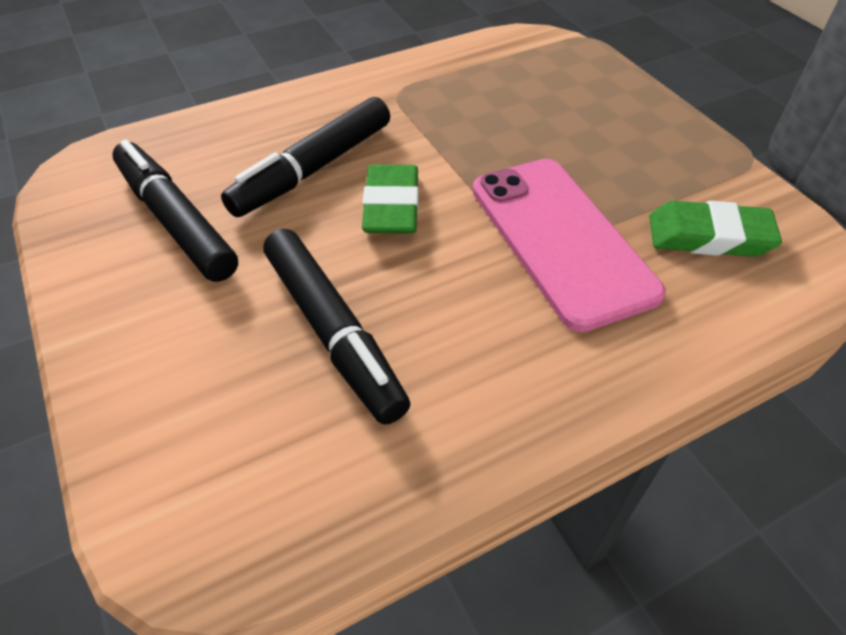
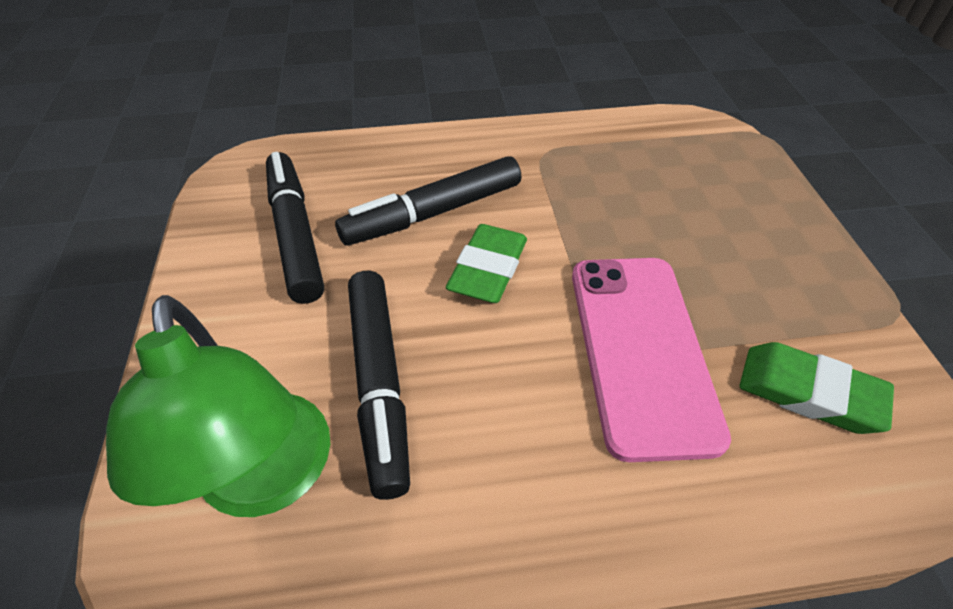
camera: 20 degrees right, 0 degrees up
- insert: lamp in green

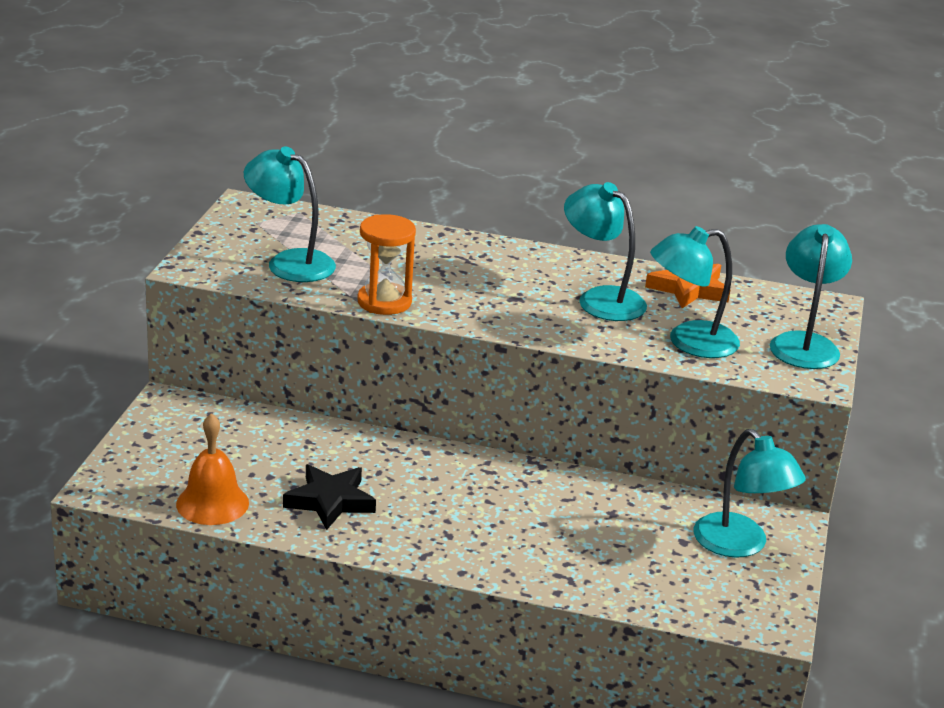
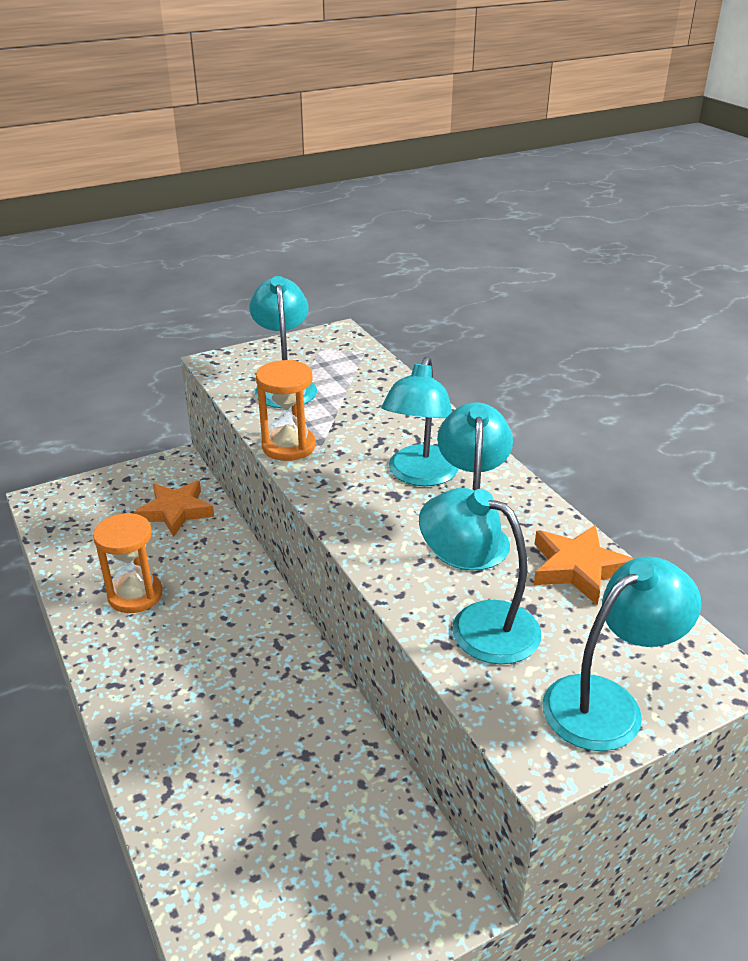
camera: 50 degrees right, 5 degrees up
- replace: star in black to hourglass in orange (1st from left)
- insert: star in orange (1st from left)
- move: lamp in turquoise (4th from left in the first image) to lamp in turquoise (2nd from left)
- delete: bell in orange

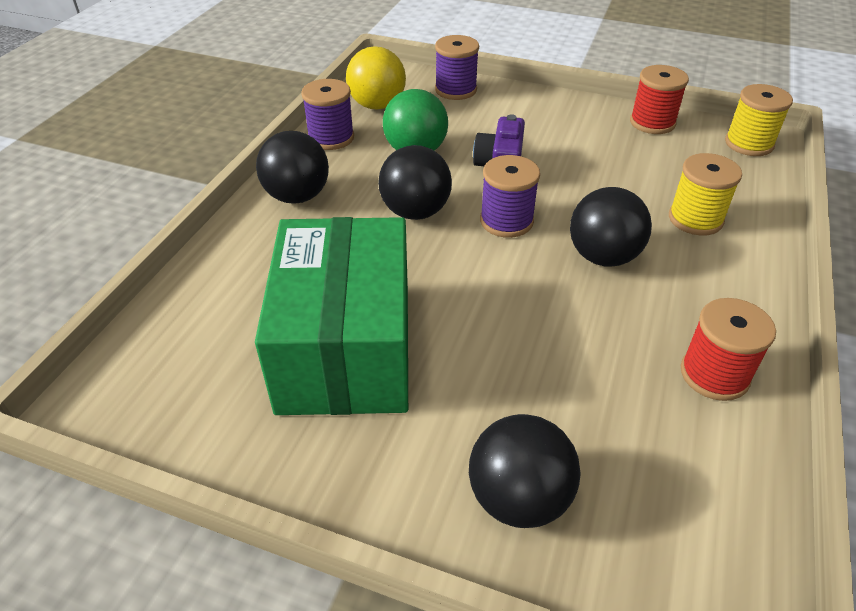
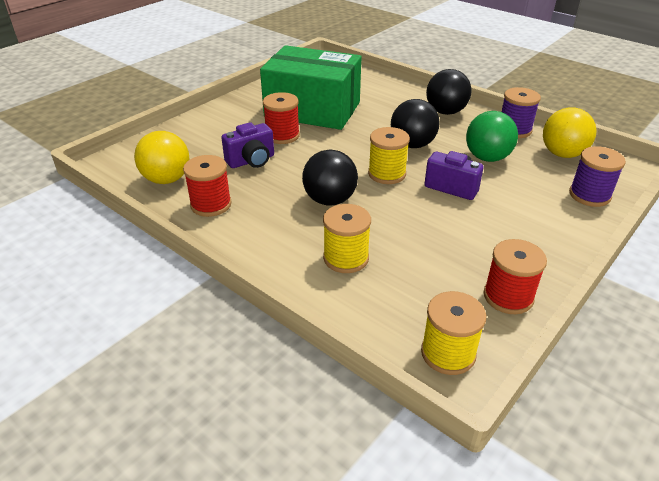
camera: 110 degrees right, 5 degrees down
- insert: ball in yellow (1st from left)
- insert: camera in purple (1st from left)
- insert: spool in red (2nd from left)
- recolor: spool in purple (3rd from left) to spool in yellow (2nd from left)
- delete: ball in black (3rd from left)

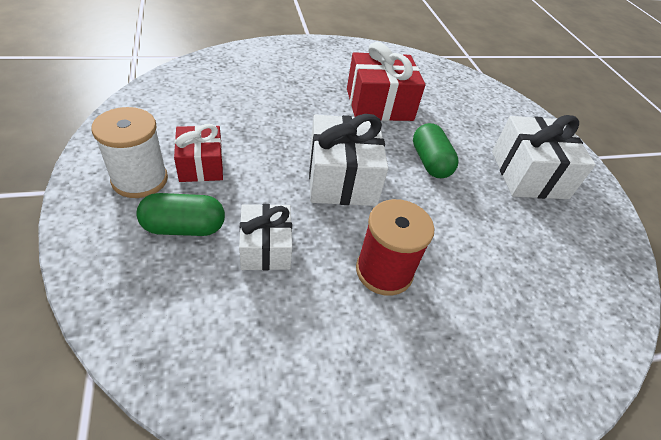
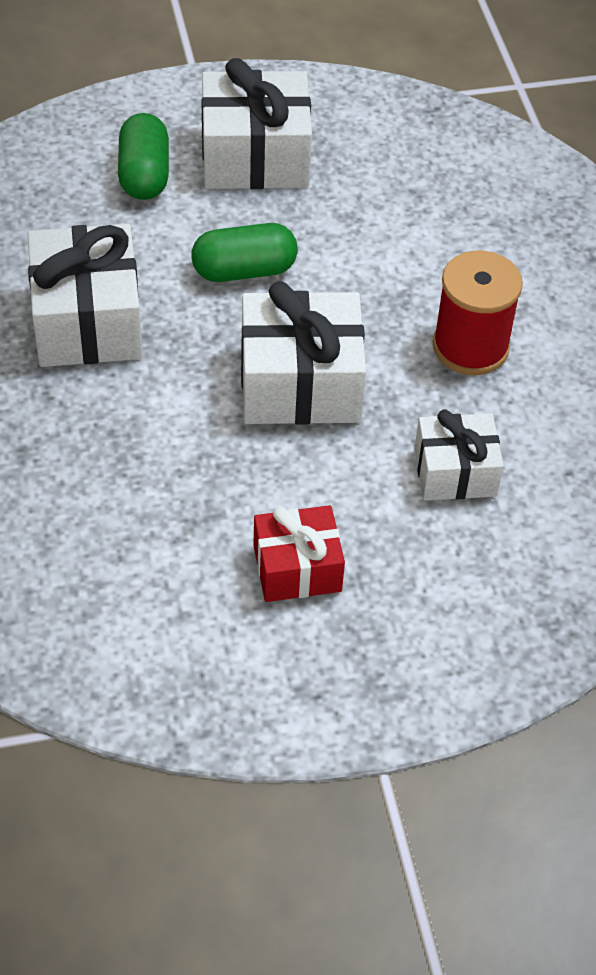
camera: 85 degrees left, 5 degrees up
- recolor: gift in red (2nd from left) to gift in white (1st from left)
- move: capsule in green (1st from left)
- delete: spool in white

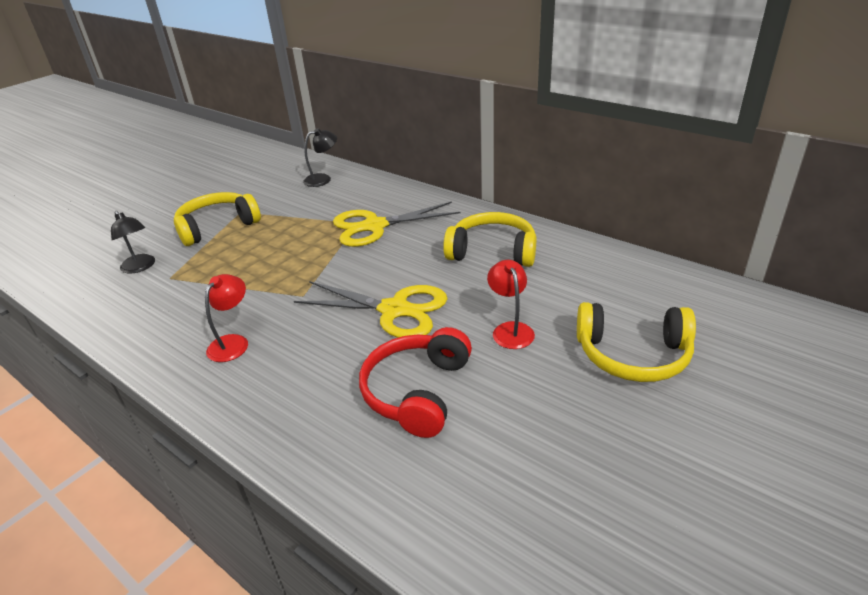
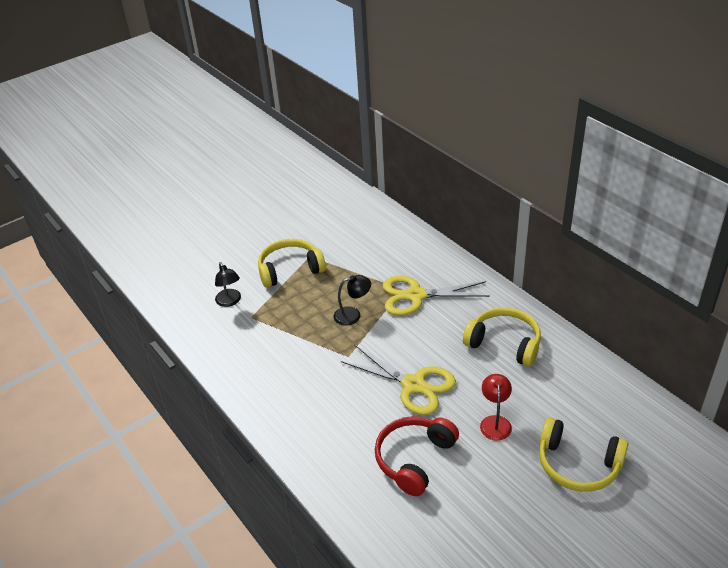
camera: 15 degrees right, 5 degrees up
- move: lamp in black (2nd from left)
- delete: lamp in red (1st from left)

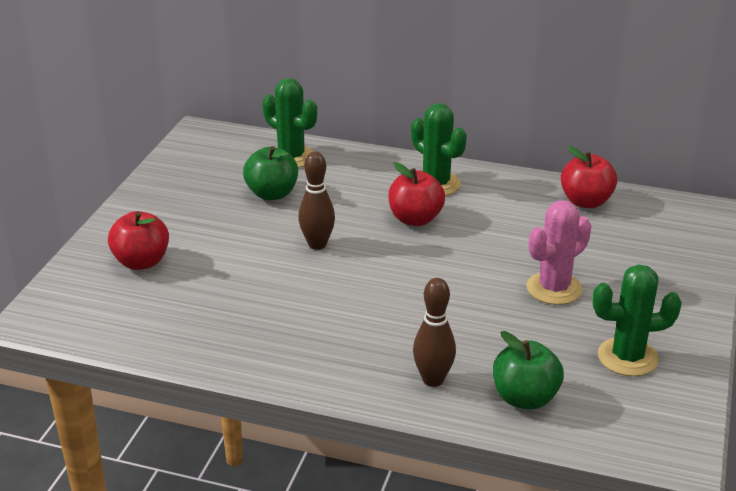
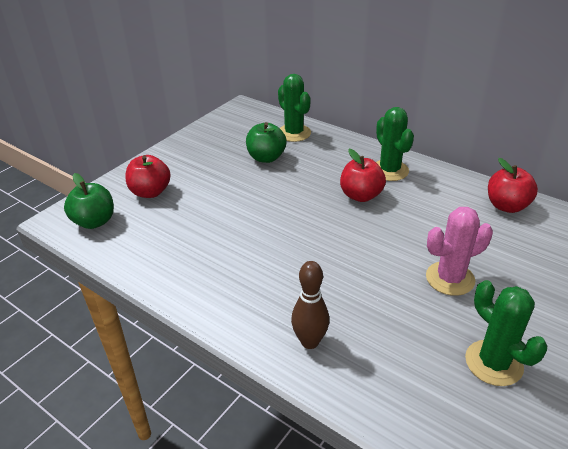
camera: 20 degrees right, 5 degrees up
- move: apple in green (2nd from left in the first image) to apple in green (1st from left)
- rotate: cactus in green (3rd from left) 45 degrees clockwise
- delete: bowling pin in brown (1st from left)

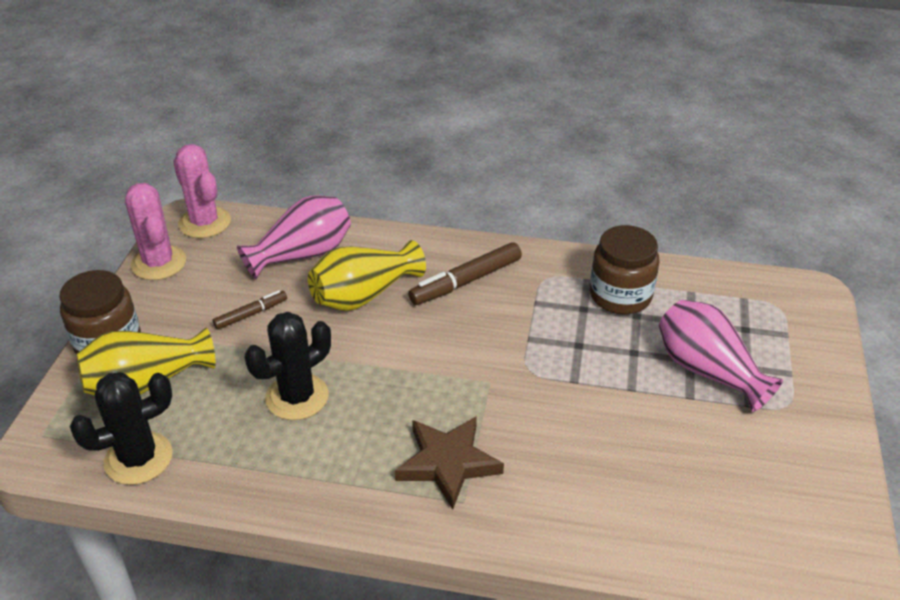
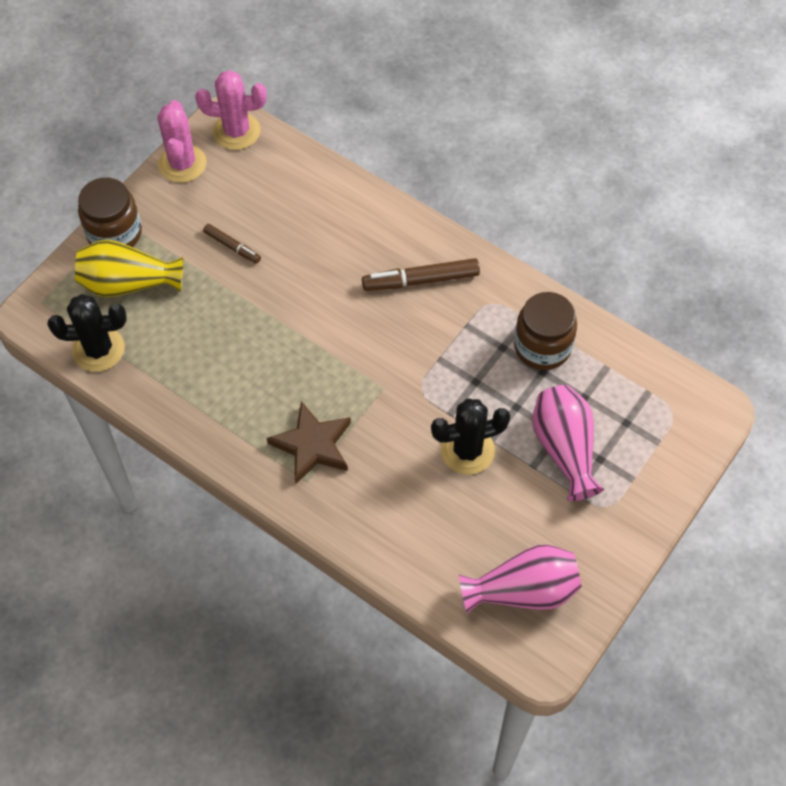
camera: 25 degrees right, 20 degrees up
- rotate: cactus in pink (2nd from left) 75 degrees counterclockwise
- rotate: marker in brown (1st from left) 45 degrees clockwise
- move: cactus in black (2nd from left)
- move: vase in pink (1st from left)
- delete: vase in yellow (2nd from left)

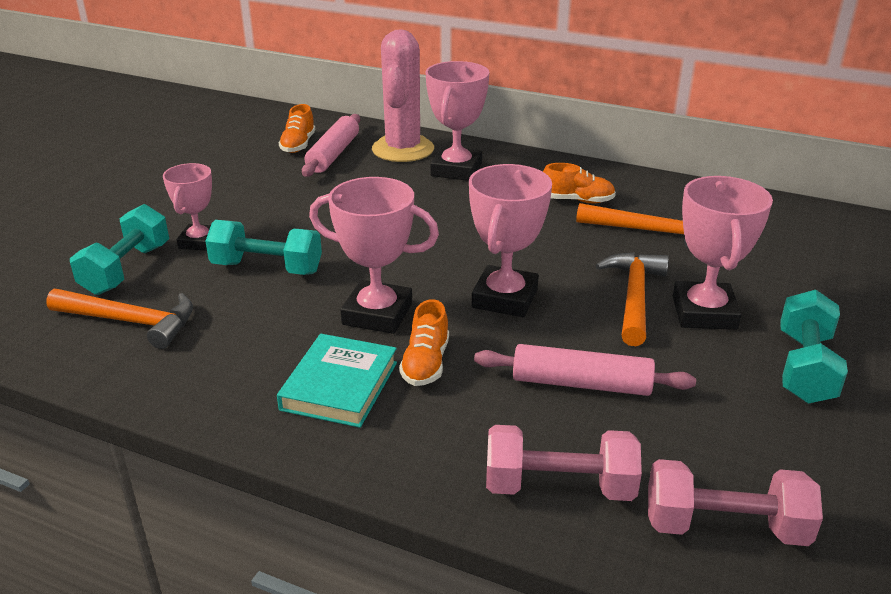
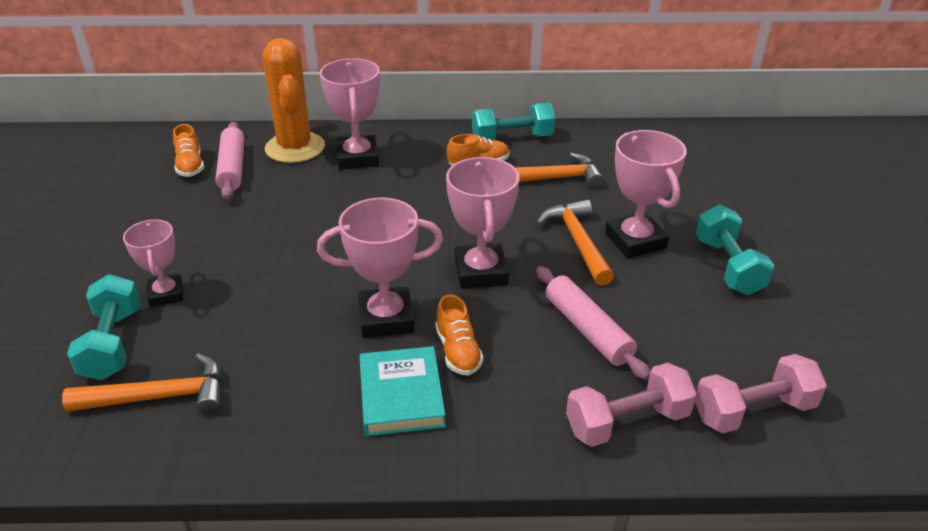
camera: 25 degrees left, 5 degrees up
- recolor: cactus in pink to cactus in orange
- move: dumbbell in turquoise (2nd from left)
- rotate: rolling pin in pink (2nd from left) 75 degrees clockwise

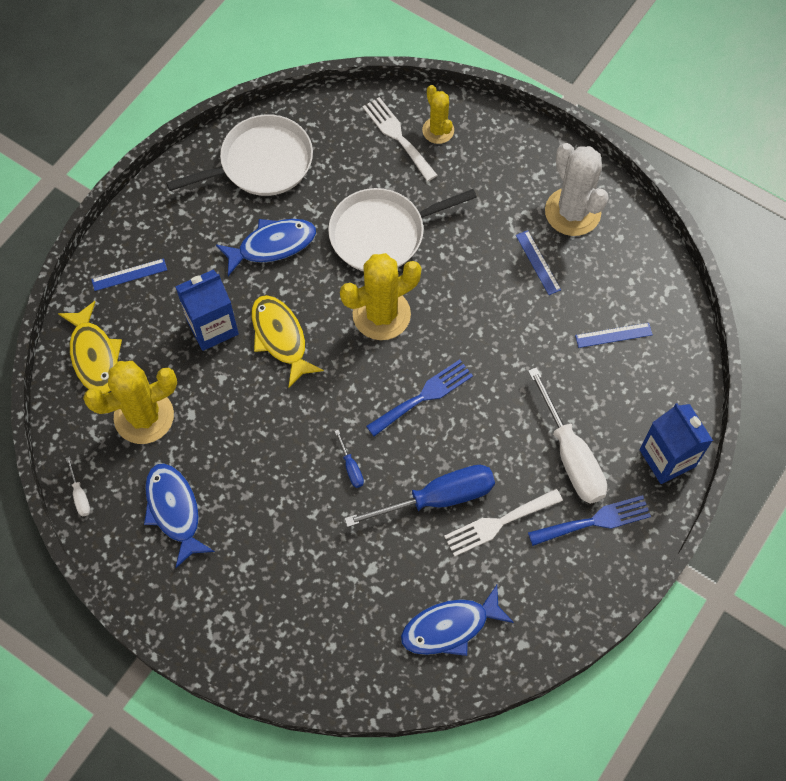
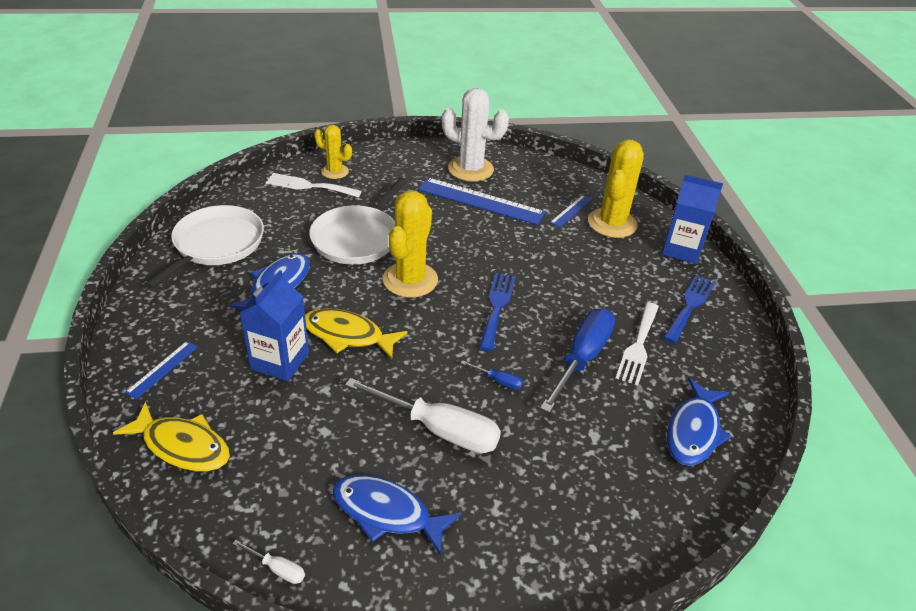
camera: 45 degrees left, 25 degrees down
- move: screwdriver in white (2nd from left)
- resize: ruler in blue (2nd from left) x2.05
- move: cactus in yellow (1st from left in the first image) to cactus in yellow (3rd from left)

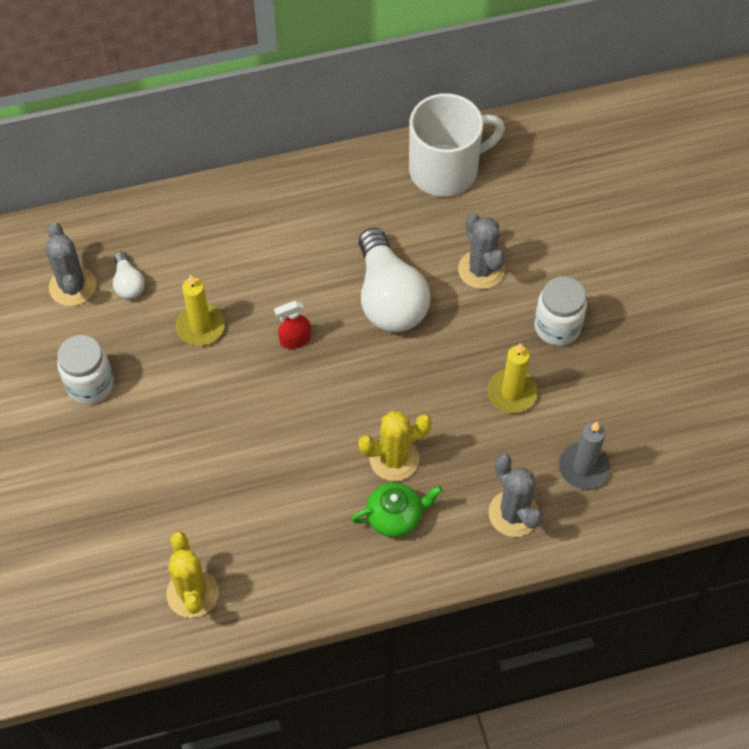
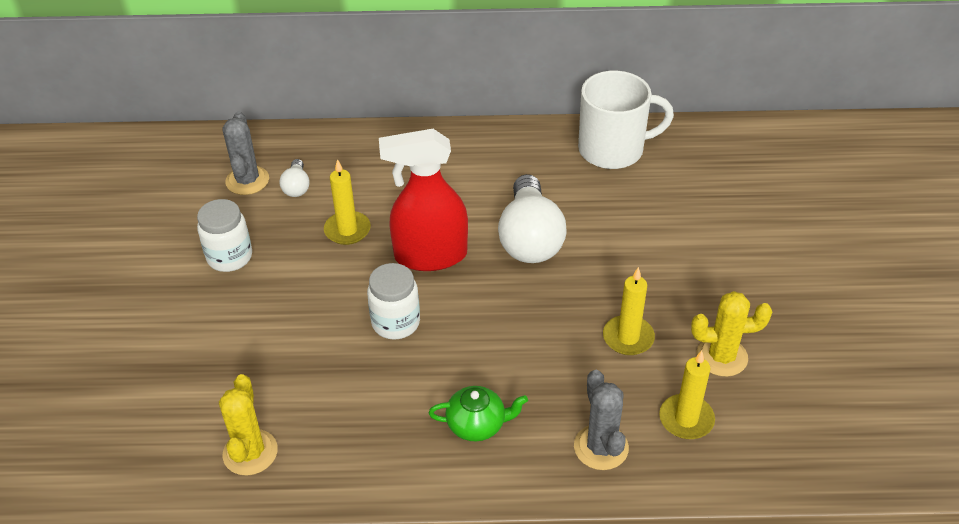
camera: 15 degrees right, 15 degrees down
- move: jar in white (2nd from left)
- resize: spray bottle in red x2.35
- recolor: candle in grey to candle in yellow (3rd from left)
- move: cactus in yellow (2nd from left)
- delete: cactus in grey (2nd from left)

